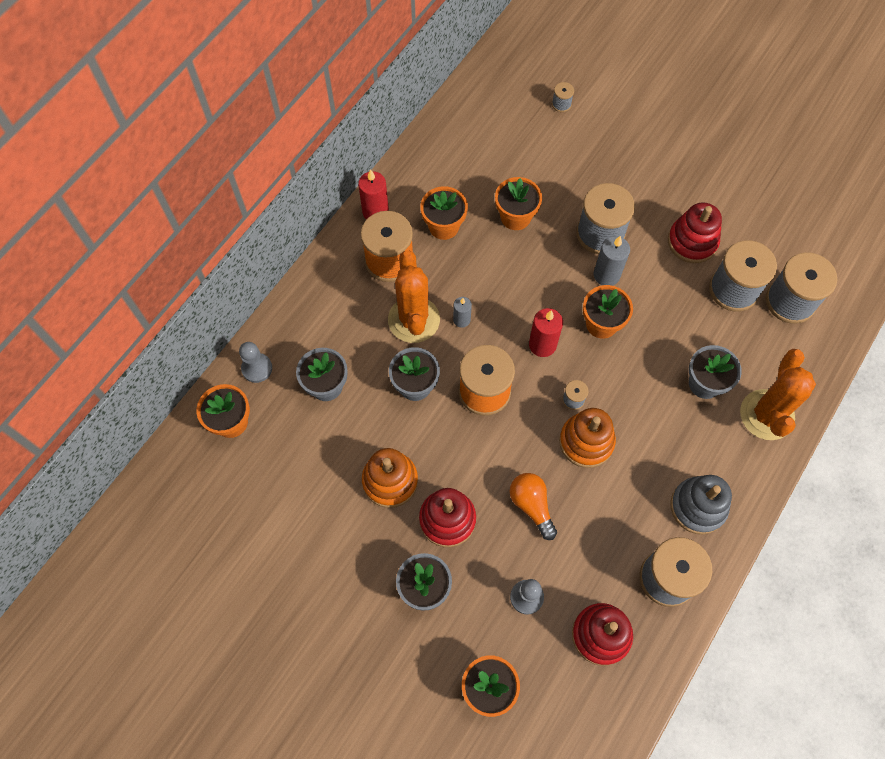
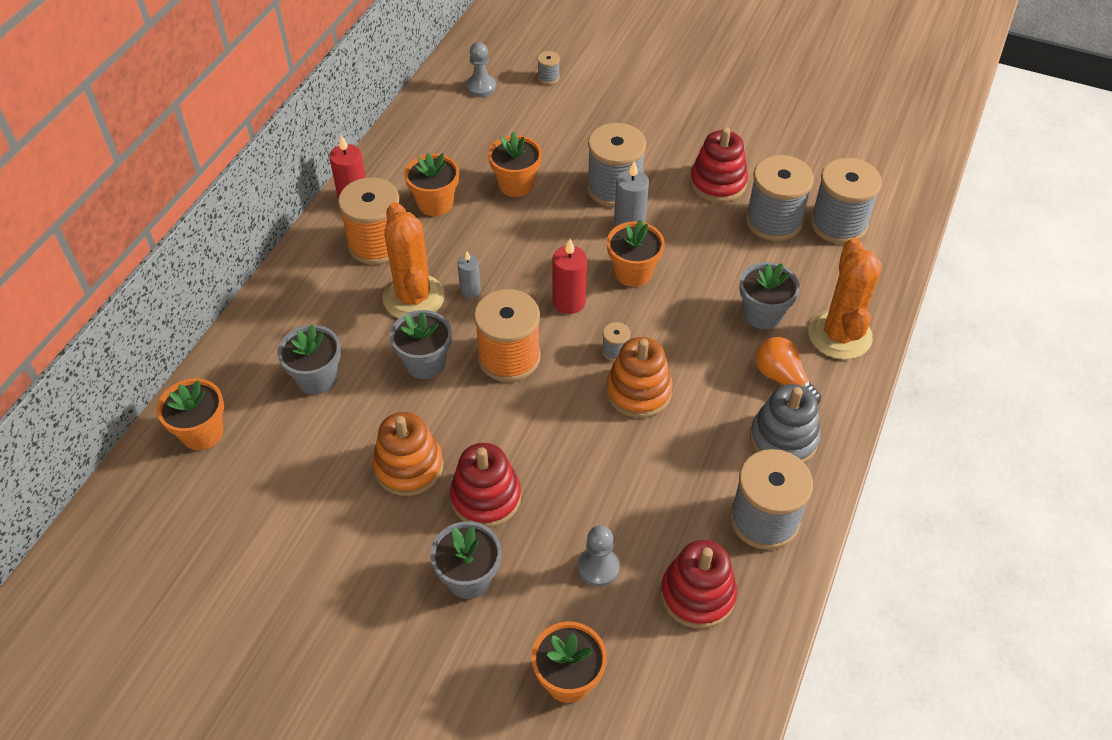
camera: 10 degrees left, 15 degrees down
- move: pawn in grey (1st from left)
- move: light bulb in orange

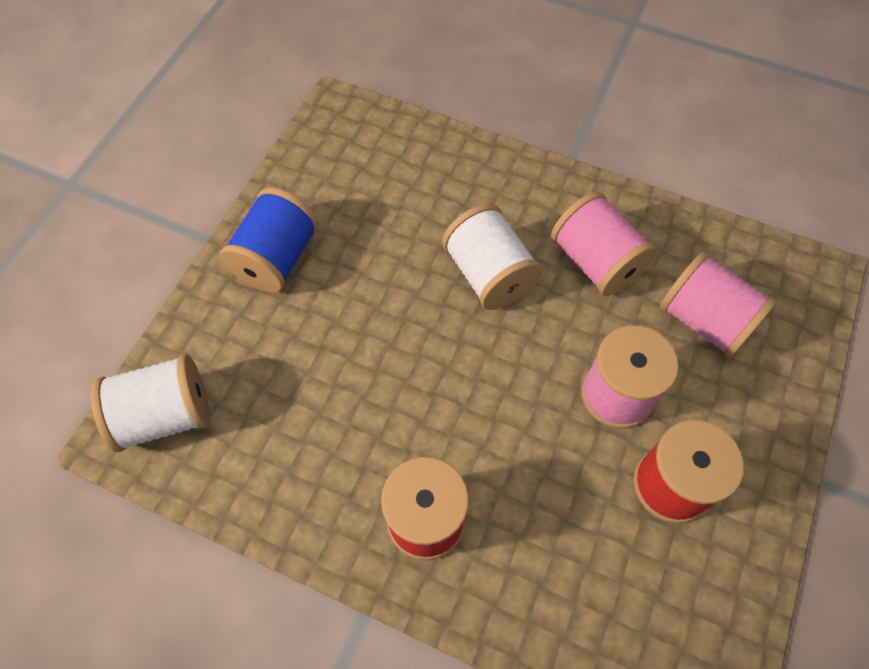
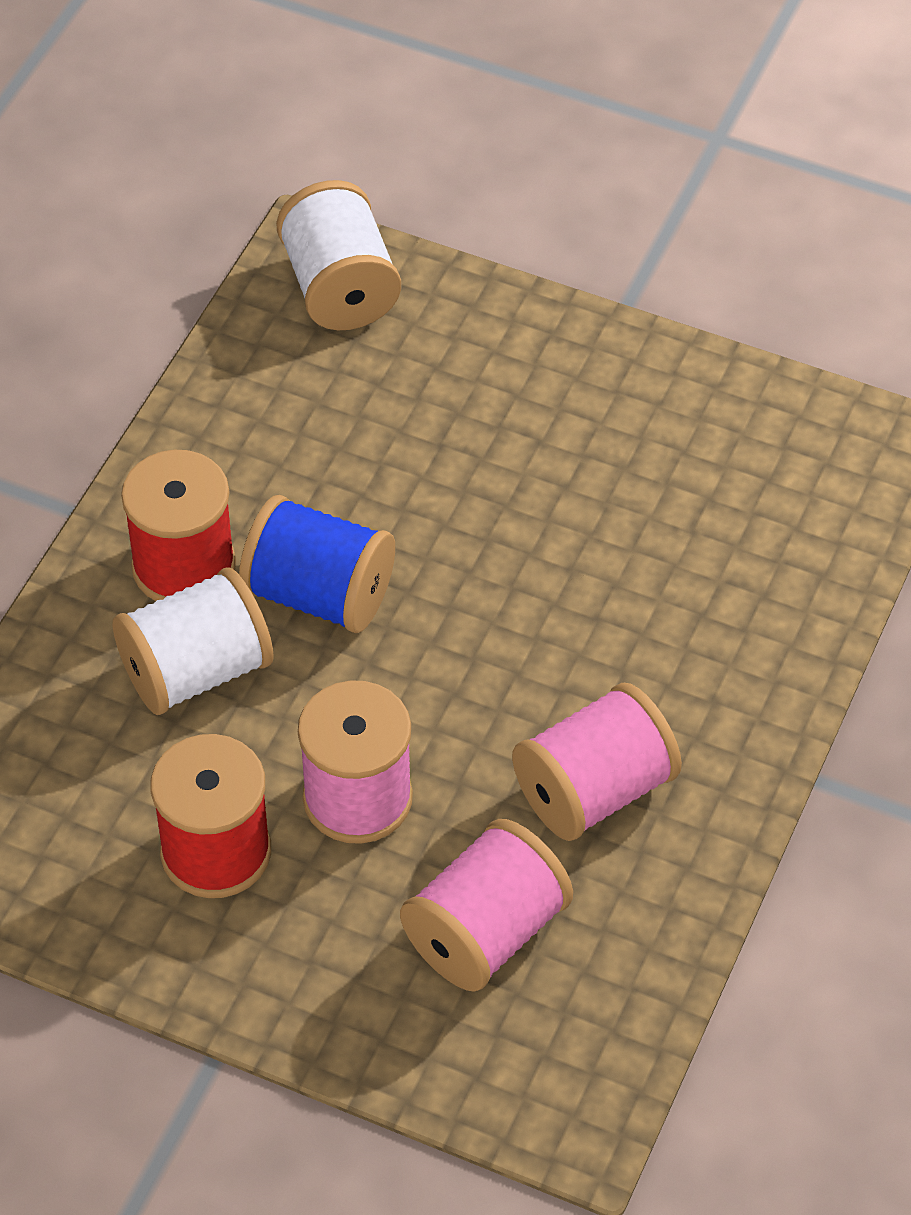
camera: 90 degrees right, 10 degrees down
- move: spool in white (2nd from left in the first image) to spool in white (1st from left)
- move: spool in blue

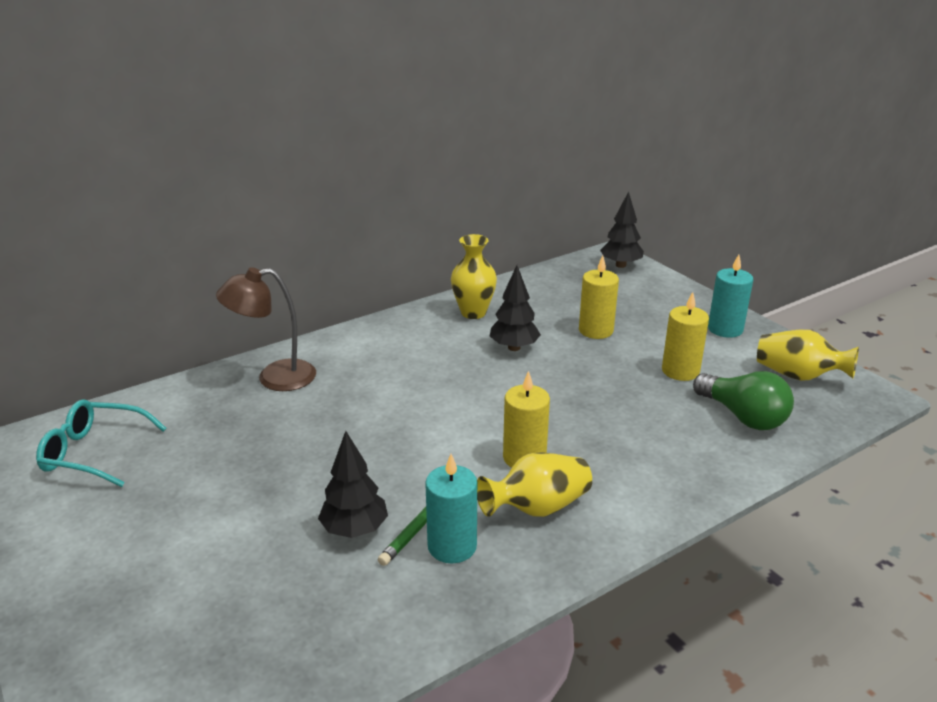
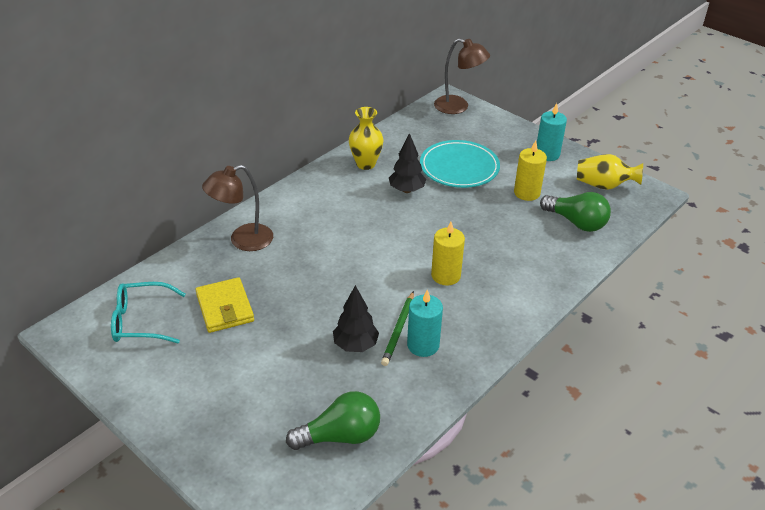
camera: 15 degrees left, 10 degrees up
- insert: wallet in yellow
- insert: light bulb in green (1st from left)
- replace: candle in yellow (2nd from left) to plate in turquoise
- replace: tree in black (3rd from left) to lamp in brown (2nd from left)
- delete: vase in yellow (2nd from left)

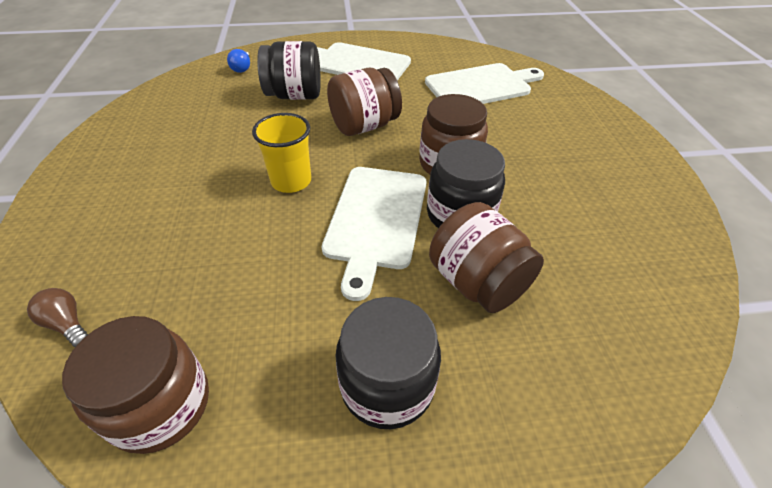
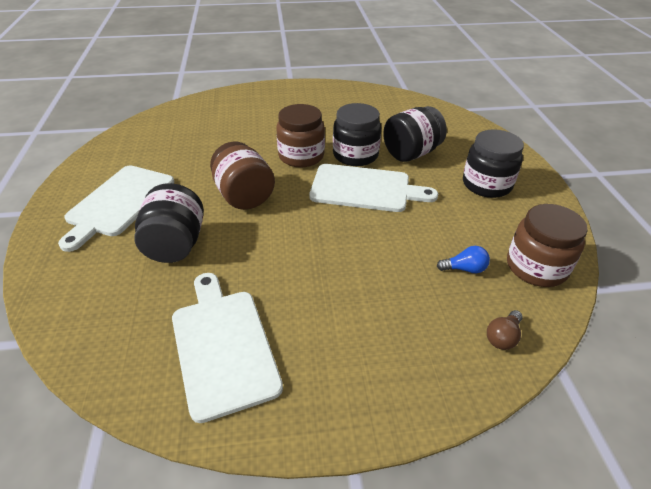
camera: 90 degrees left, 5 degrees down
- move: cutting board in white (3rd from left in the first image) to cutting board in white (2nd from left)
- recolor: jar in brown (4th from left) to jar in black (3rd from left)
- move: light bulb in blue
- delete: cup in yellow

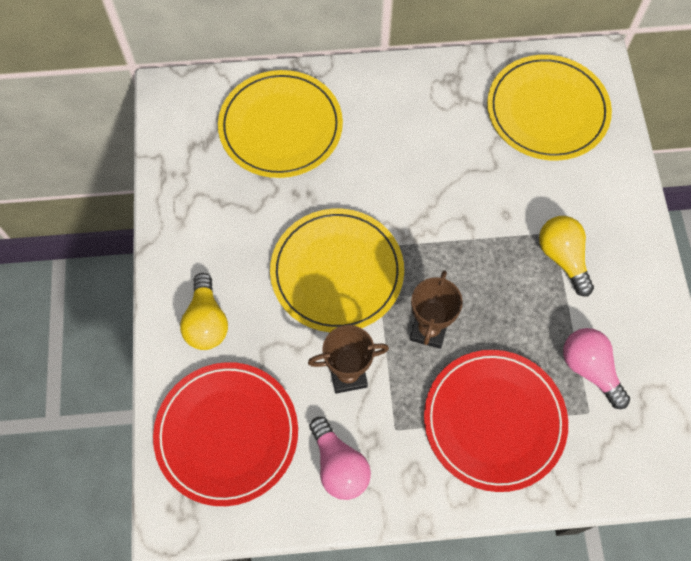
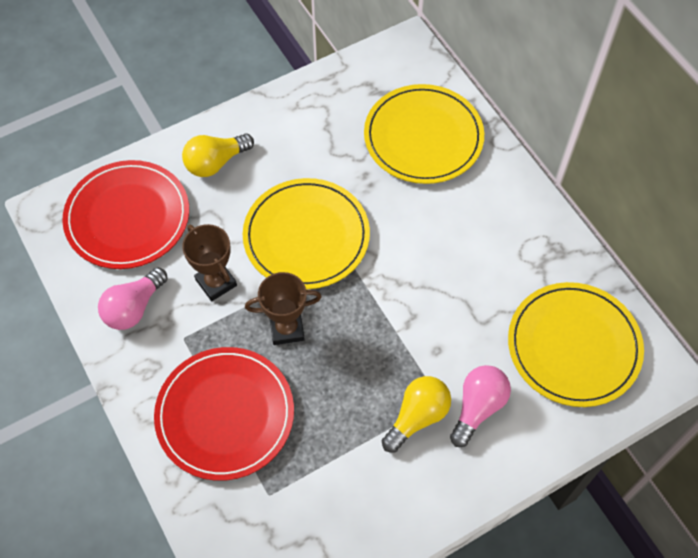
camera: 65 degrees right, 5 degrees down
- move: light bulb in pink (2nd from left)

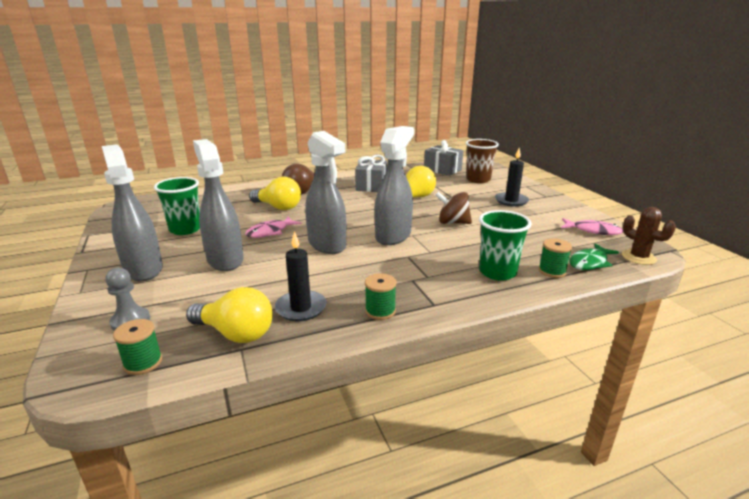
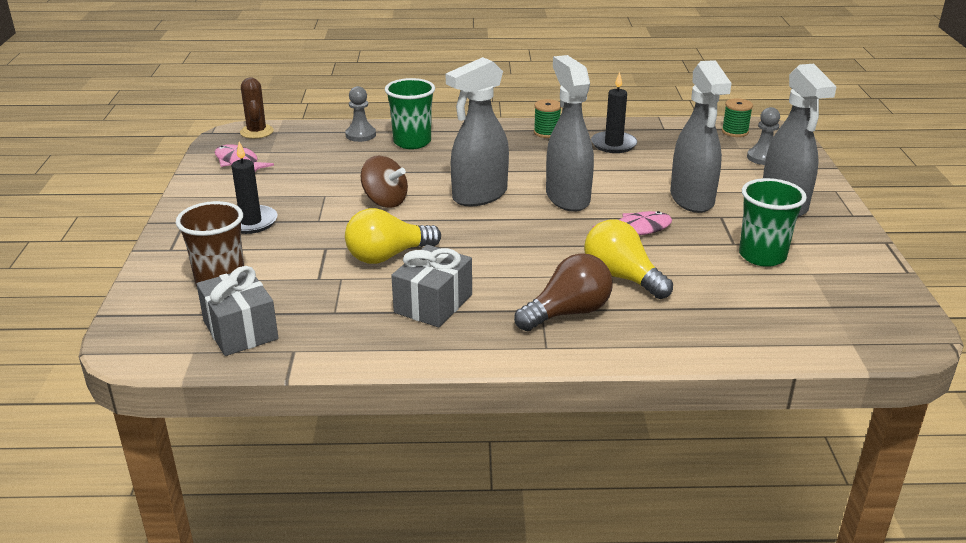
camera: 160 degrees left, 5 degrees up
- replace: spool in green (3rd from left) to pawn in grey (1st from left)
- delete: light bulb in yellow (1st from left)
- delete: fish in green

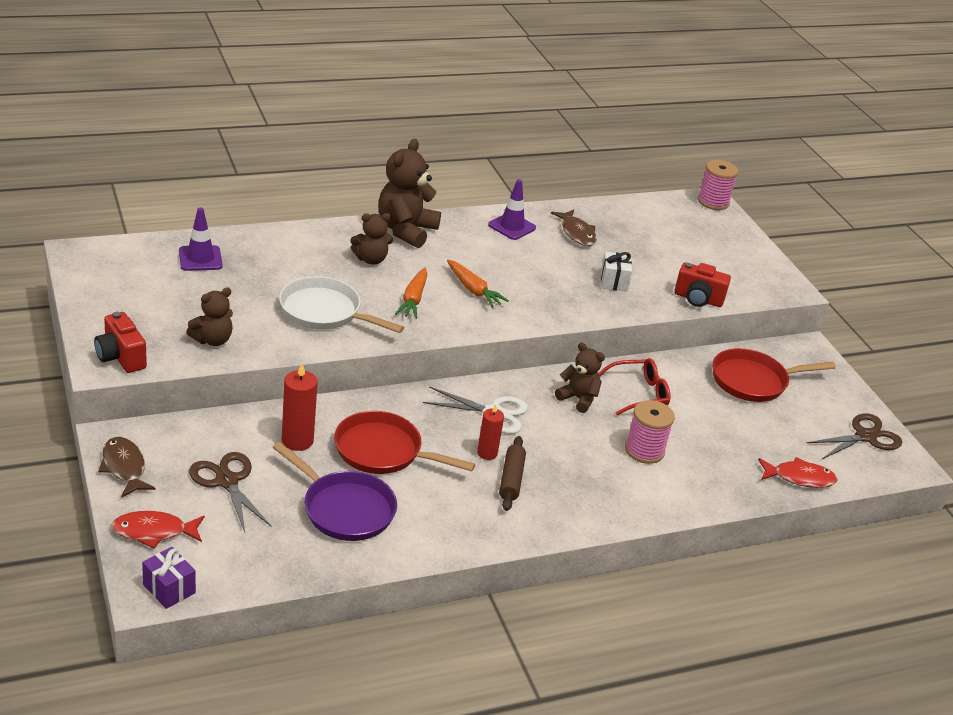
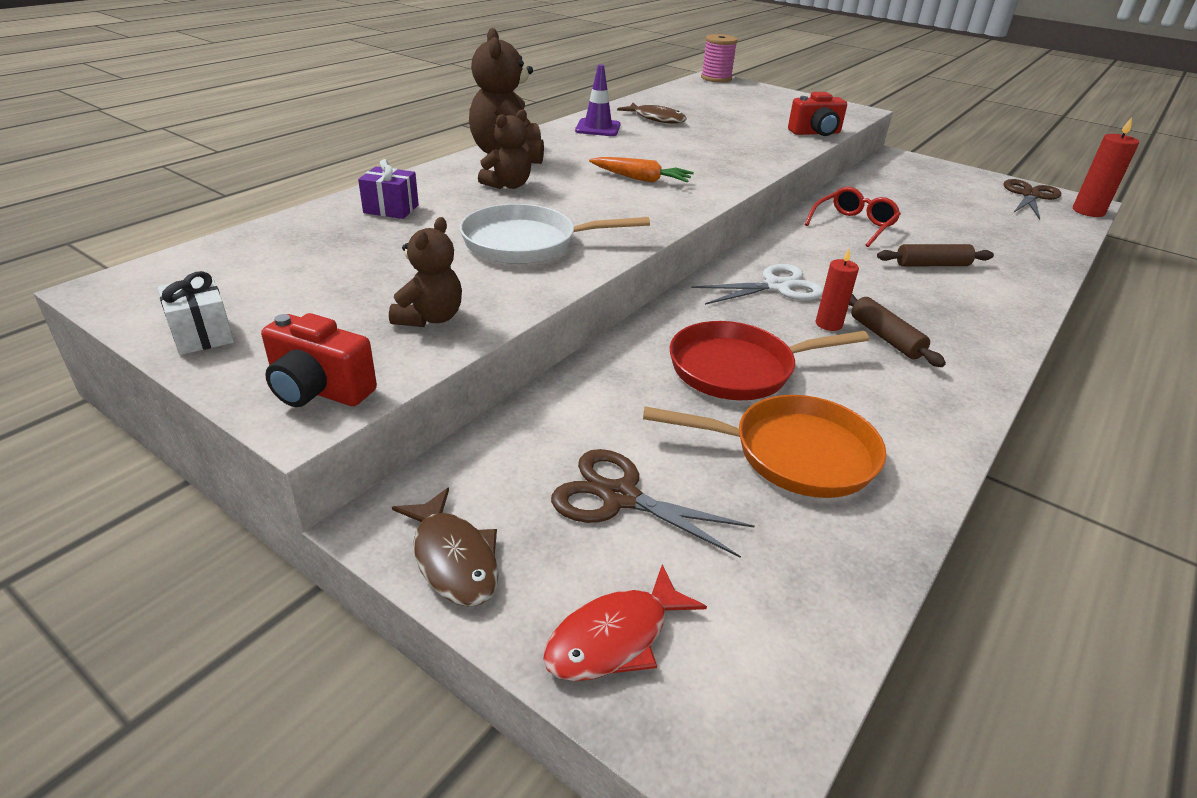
camera: 30 degrees left, 0 degrees up
- move: gift in white
- move: gift in purple
- rotate: fish in brown (1st from left) 150 degrees counterclockwise
- recolor: pan in purple to pan in orange
- replace: spool in pink (1st from left) to rolling pin in brown (2nd from left)
- move: candle in red (1st from left in the first image) to candle in red (2nd from left)
- delete: traffic cone in purple (1st from left)
- delete: carrot in orange (1st from left)
- delete: teddy bear in brown (4th from left)
- delete: pan in red (2nd from left)
- delete: fish in red (2nd from left)

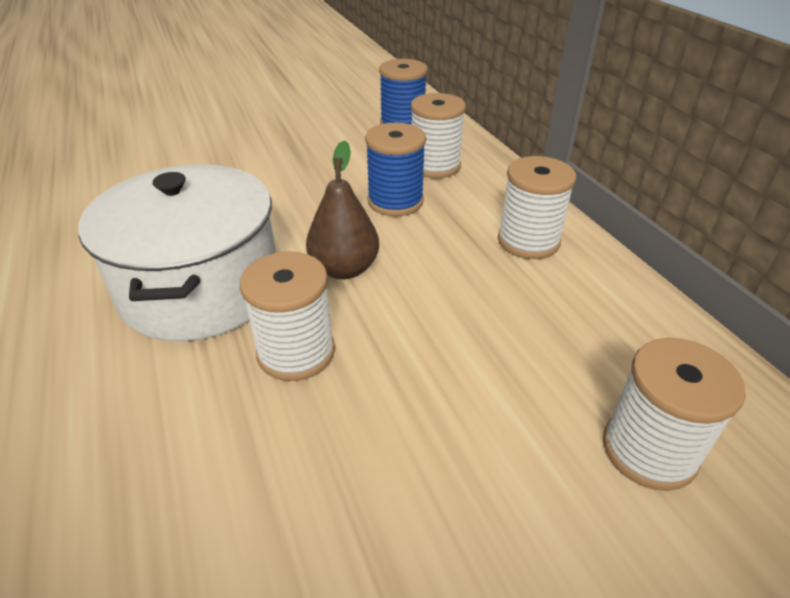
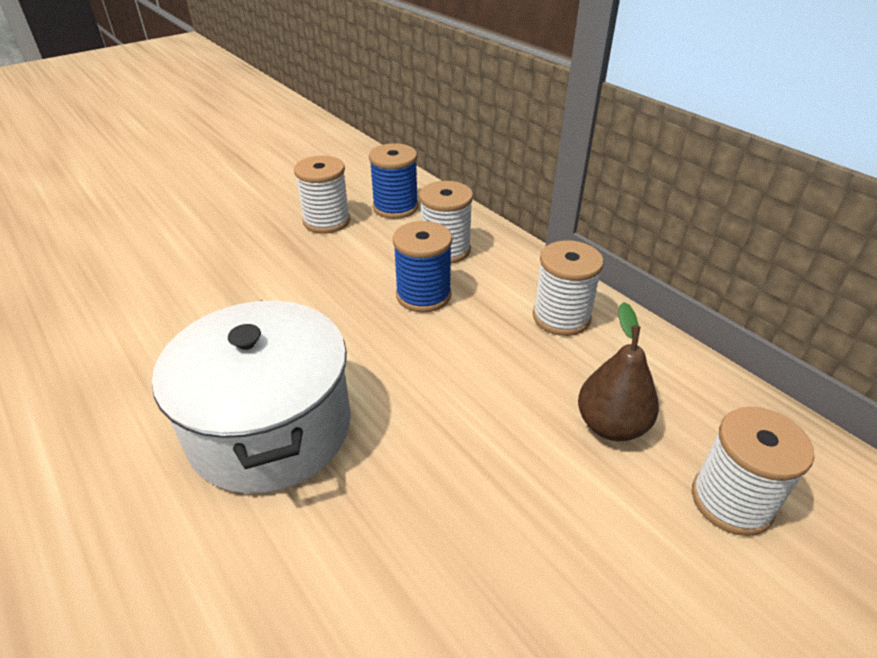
camera: 15 degrees left, 0 degrees up
- move: spool in white (1st from left)
- move: pear in brown

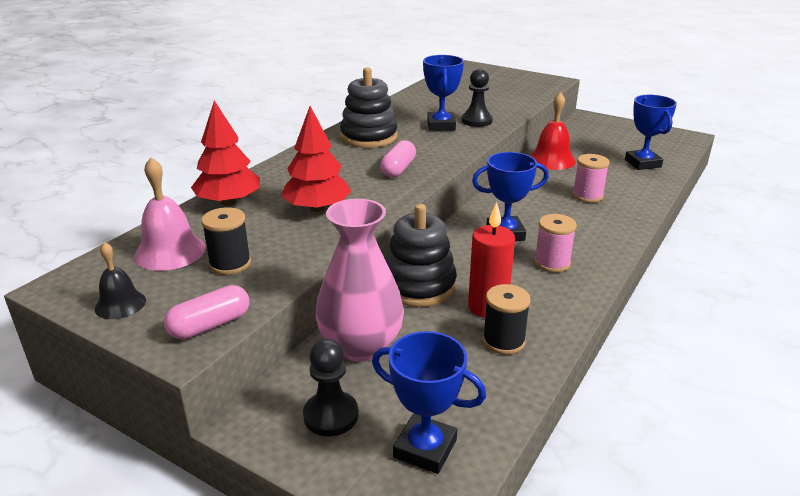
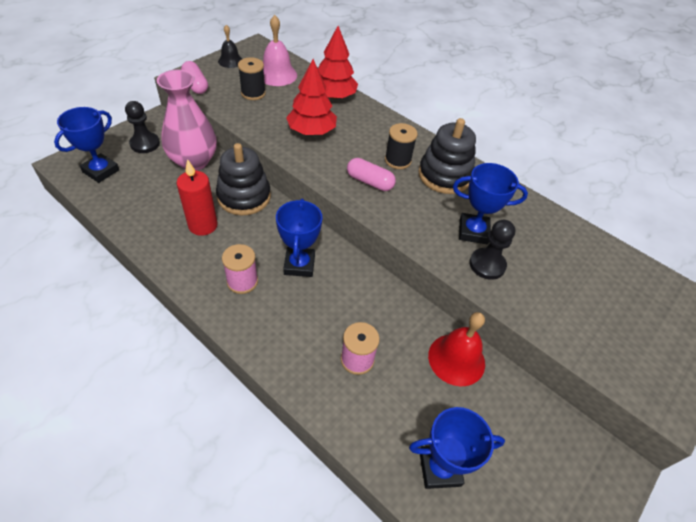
camera: 95 degrees right, 20 degrees up
- move: spool in black (2nd from left)

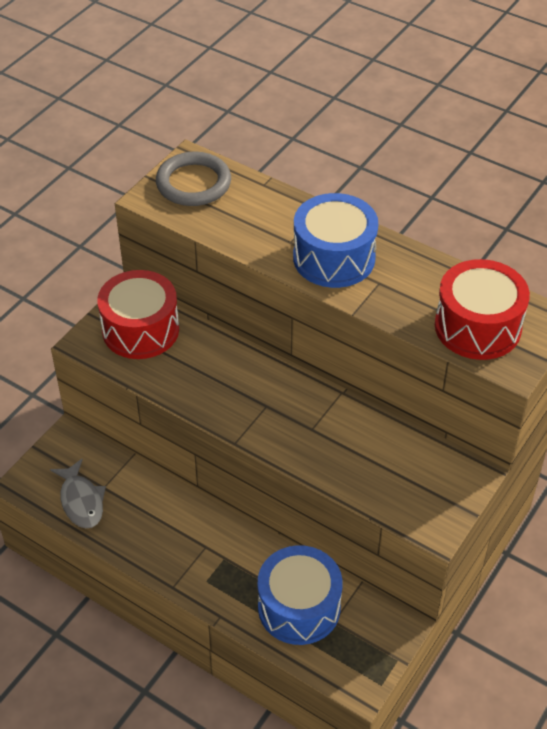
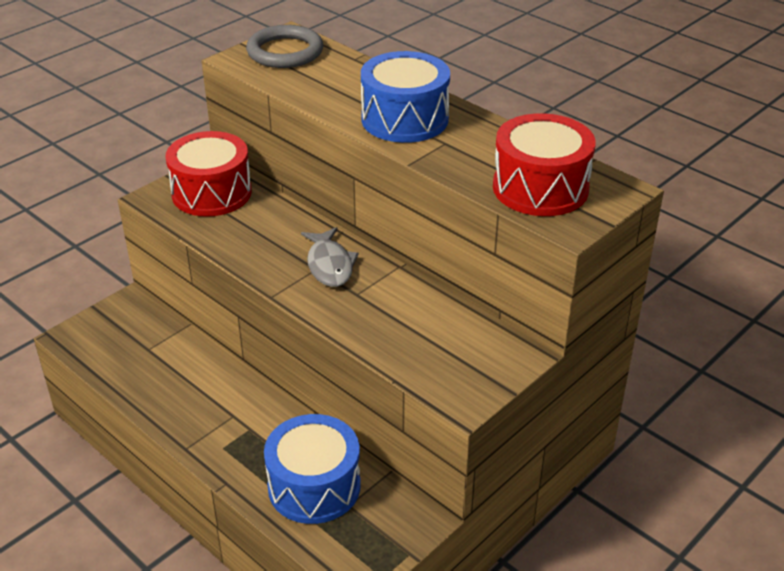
camera: 10 degrees right, 10 degrees down
- move: fish in grey

